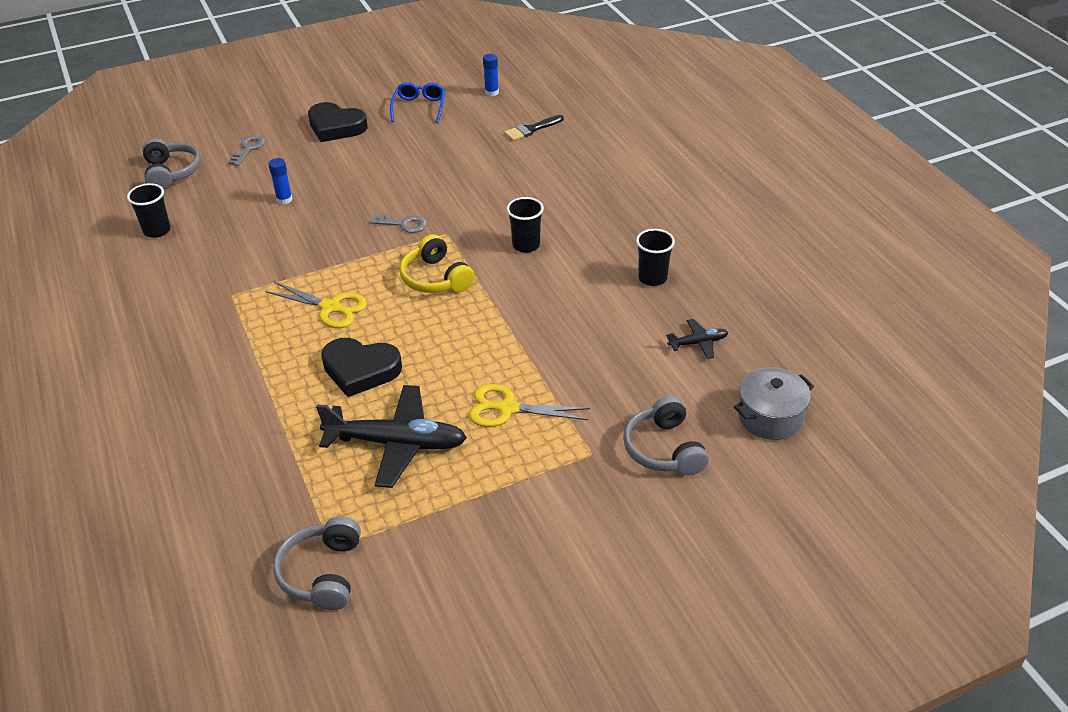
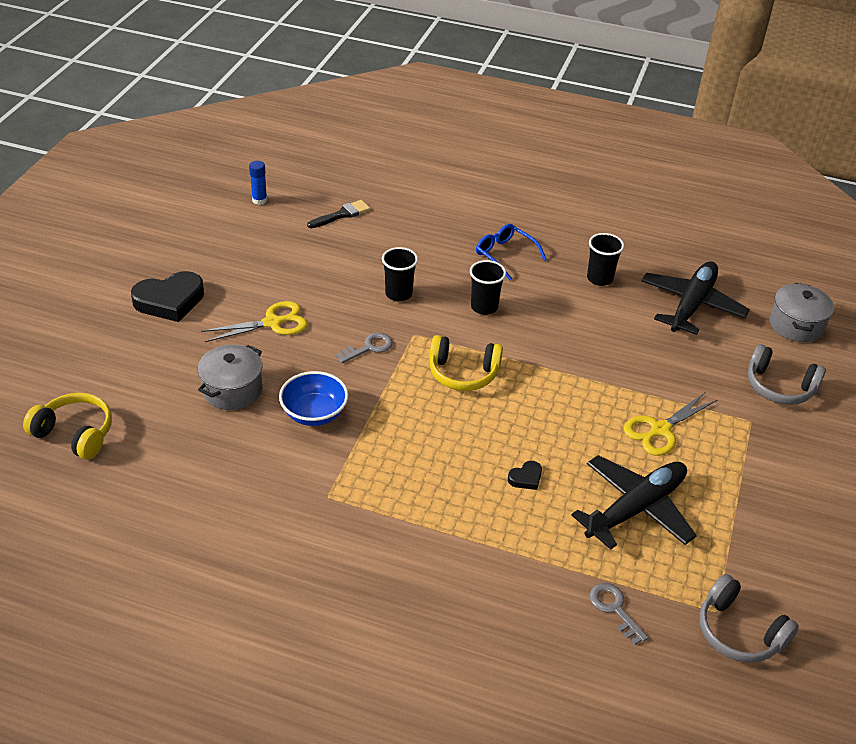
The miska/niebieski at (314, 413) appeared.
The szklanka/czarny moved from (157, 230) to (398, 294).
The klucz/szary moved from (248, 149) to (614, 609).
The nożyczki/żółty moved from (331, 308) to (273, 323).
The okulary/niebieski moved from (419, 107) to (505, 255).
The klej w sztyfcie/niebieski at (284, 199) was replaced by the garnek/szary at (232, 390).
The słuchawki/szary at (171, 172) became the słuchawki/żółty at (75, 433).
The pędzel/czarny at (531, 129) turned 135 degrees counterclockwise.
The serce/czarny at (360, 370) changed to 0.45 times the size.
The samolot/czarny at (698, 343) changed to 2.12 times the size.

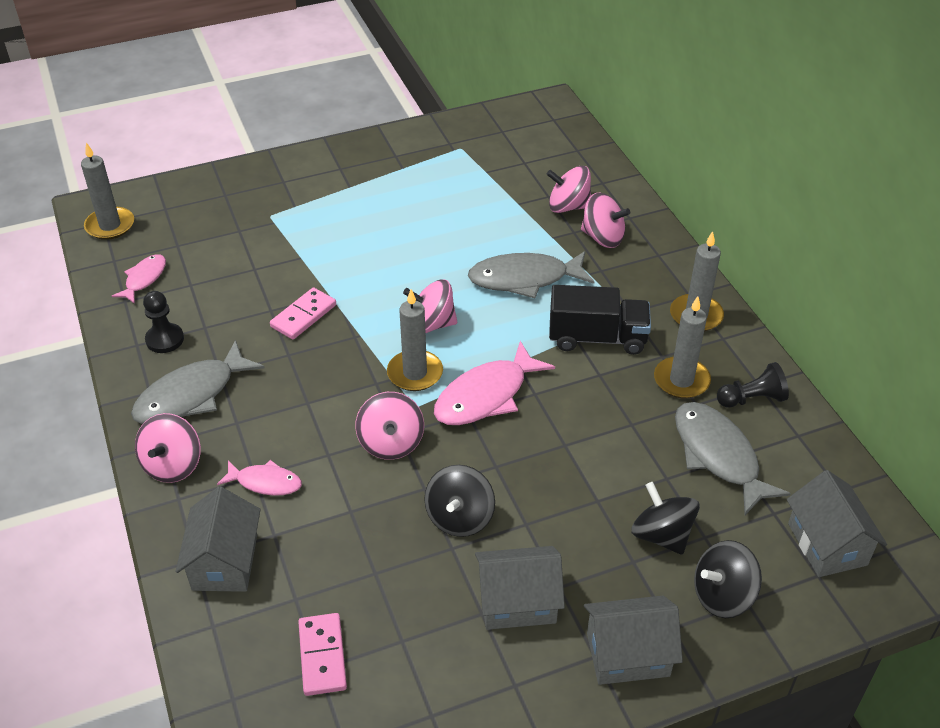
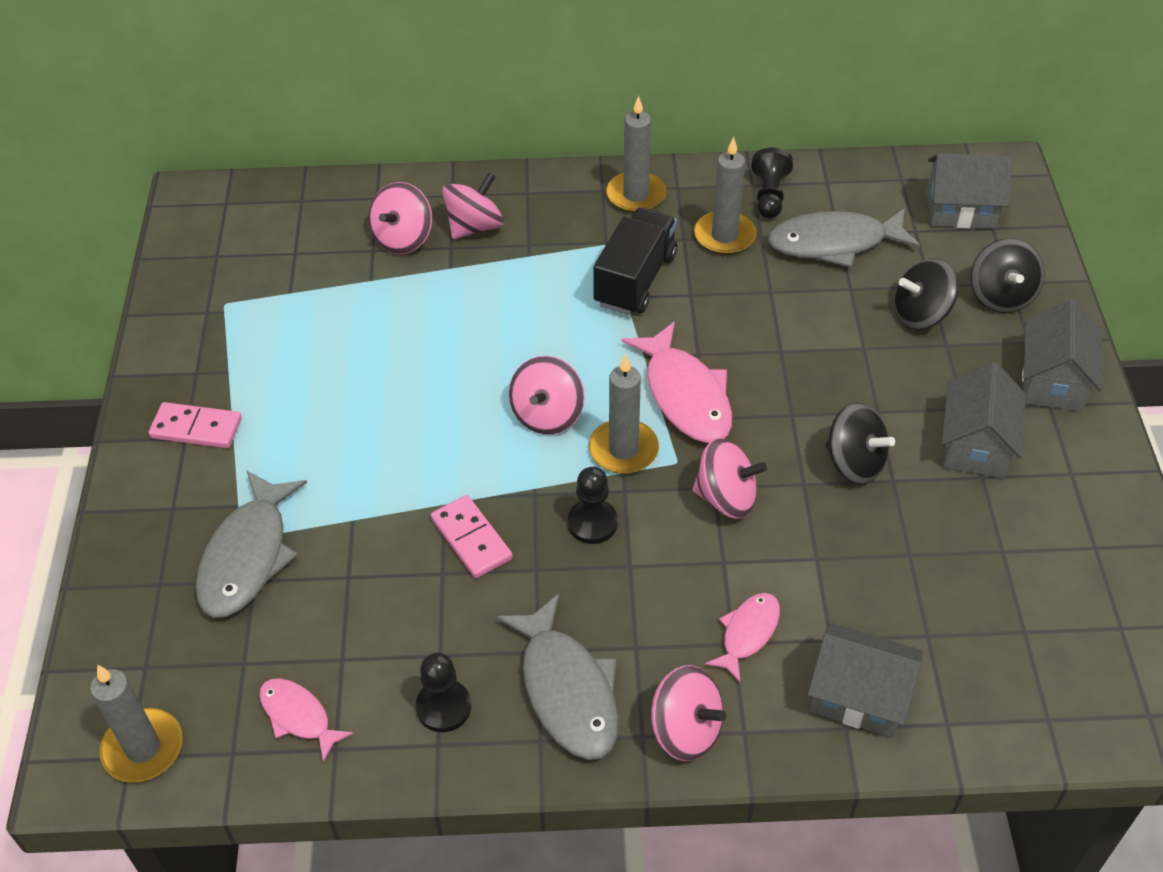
The pionek/czarny at (592, 523) appeared.
The kostka domina/różowy moved from (322, 656) to (196, 428).
The ryba/szary moved from (524, 279) to (247, 556).

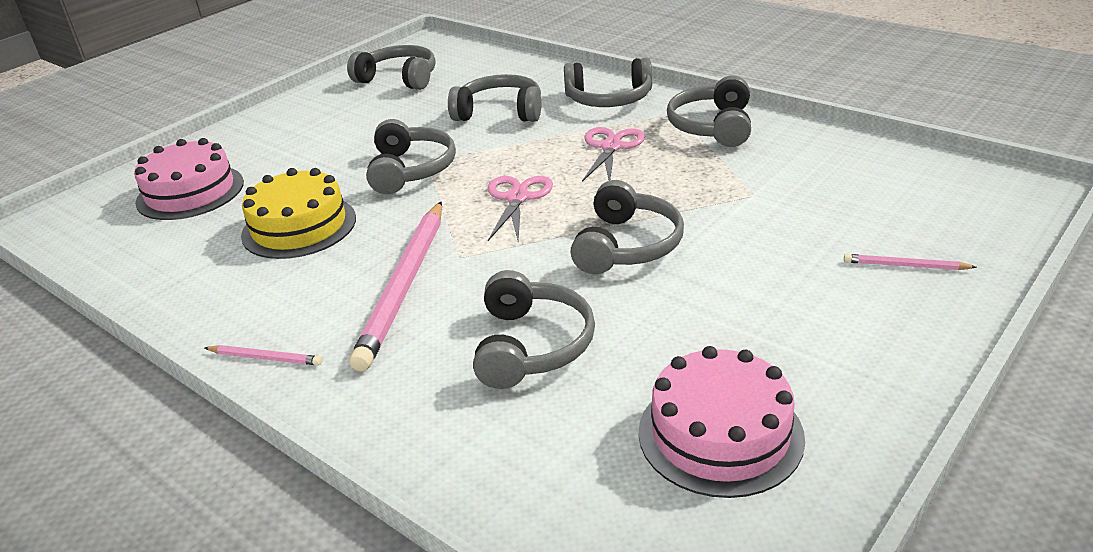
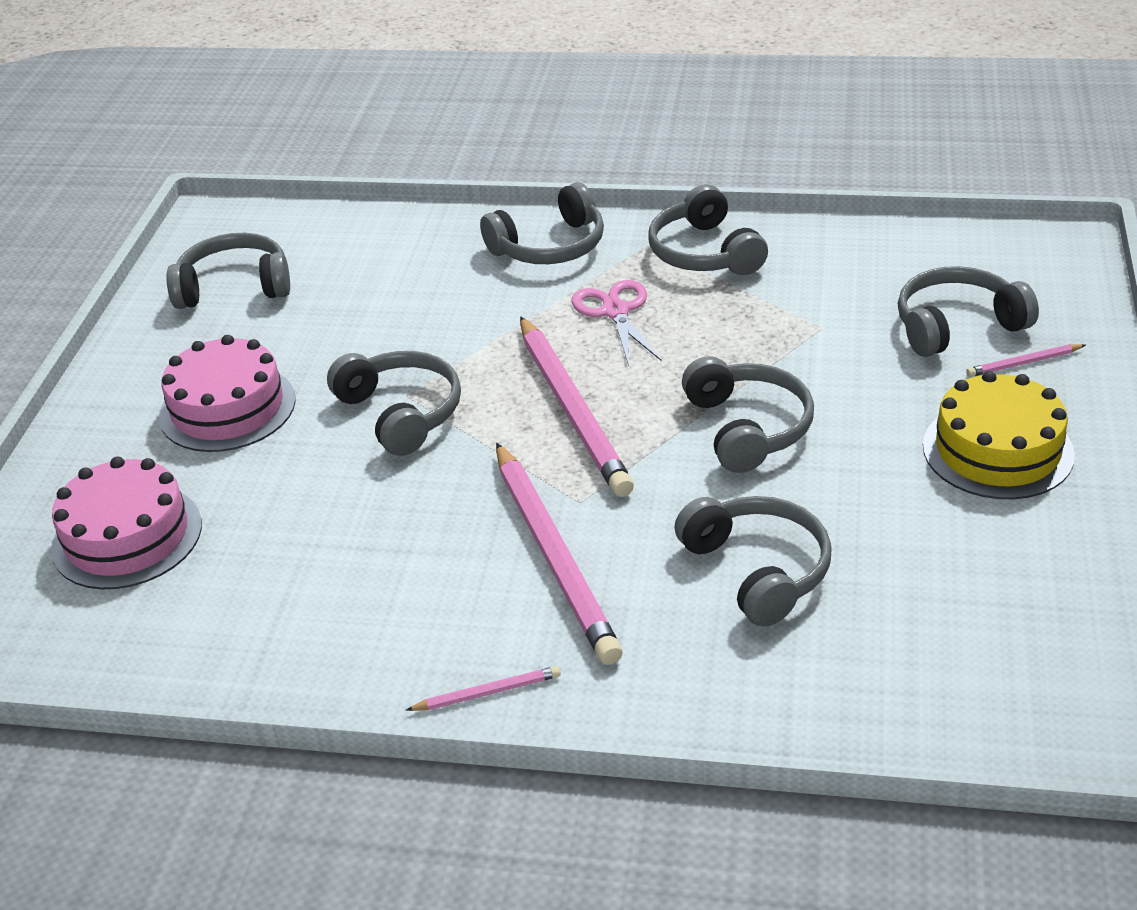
The tort/żółty moved from (299, 226) to (997, 450).
The słuchawki/szary moved from (500, 112) to (957, 326).
The tort/różowy moved from (720, 434) to (227, 408).
The nożyczki/różowy at (517, 198) was replaced by the ołówek/różowy at (572, 409).

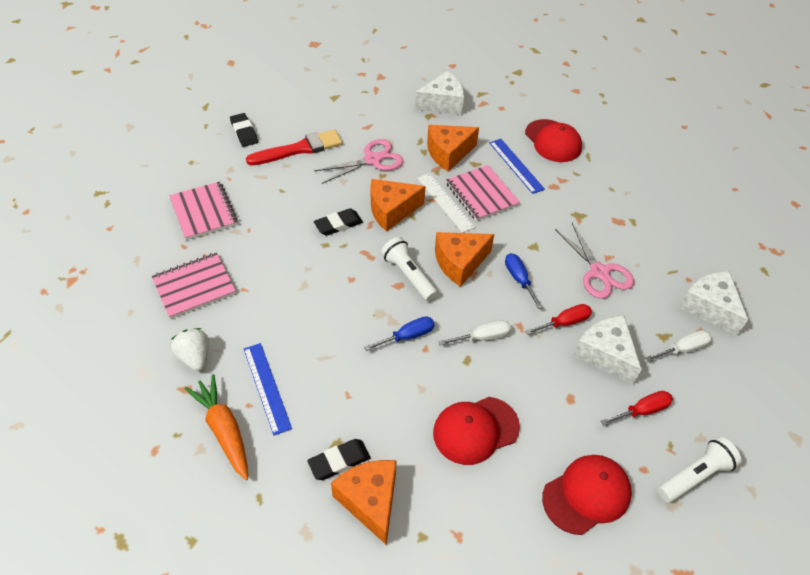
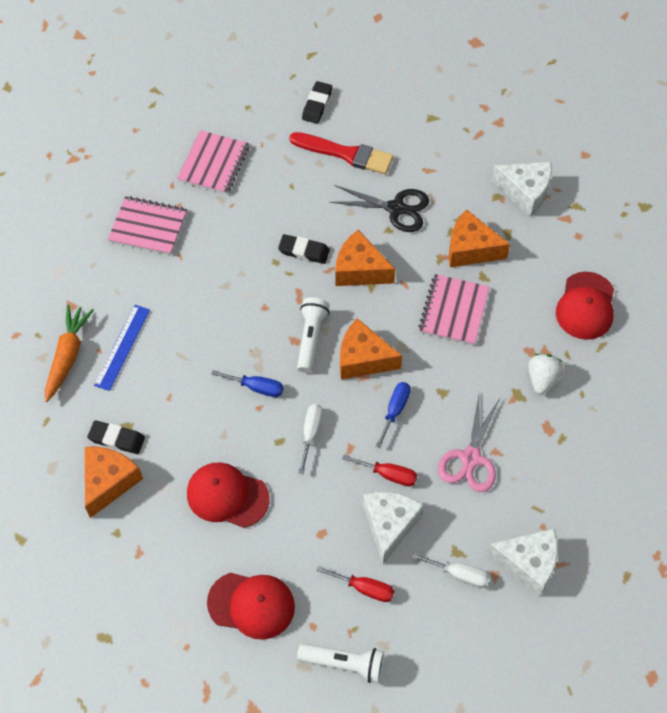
The linijka/biały at (445, 202) disappeared.
The linijka/niebieski at (516, 165) disappeared.
The truskawka/biały moved from (195, 357) to (542, 379).
The nożyczki/różowy at (372, 160) became the nożyczki/czarny at (396, 208).
The śrubokręt/biały at (482, 337) turned 105 degrees counterclockwise.
The ser/biały at (709, 308) turned 90 degrees clockwise.

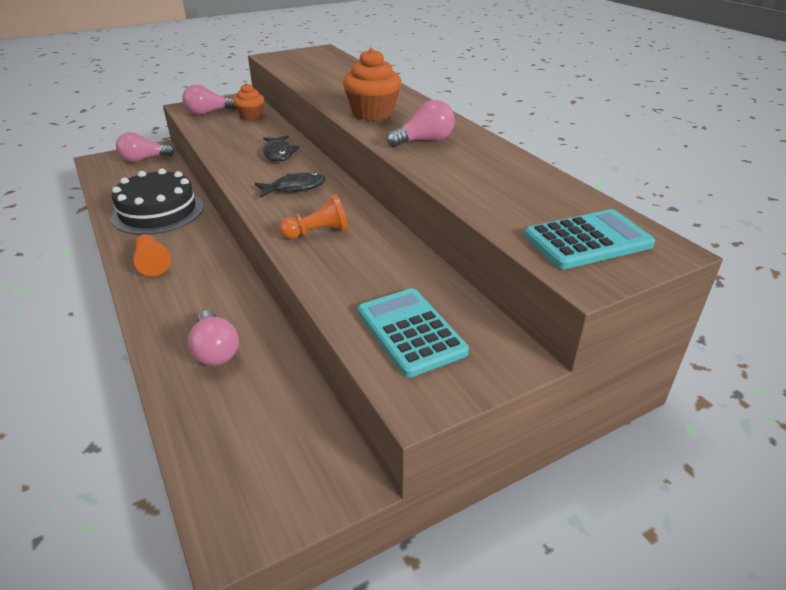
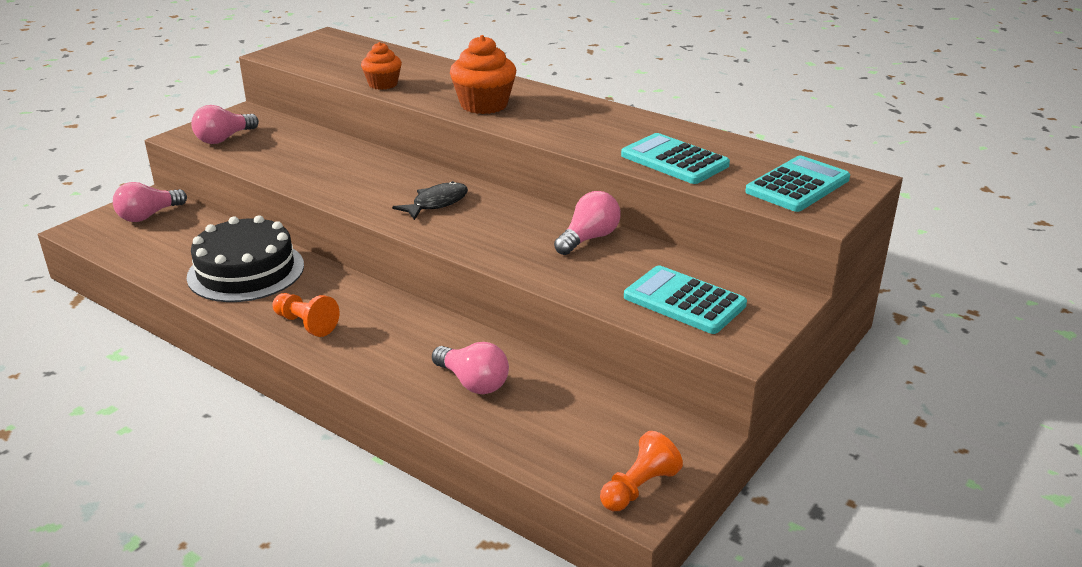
The ryba/czarny at (279, 154) disappeared.
The kalkulator/turkusowy at (674, 160) appeared.
The muffinka/pomarańczowy moved from (251, 116) to (383, 84).
The pionek/pomarańczowy moved from (317, 232) to (638, 488).
The żarówka/różowy moved from (424, 141) to (589, 238).

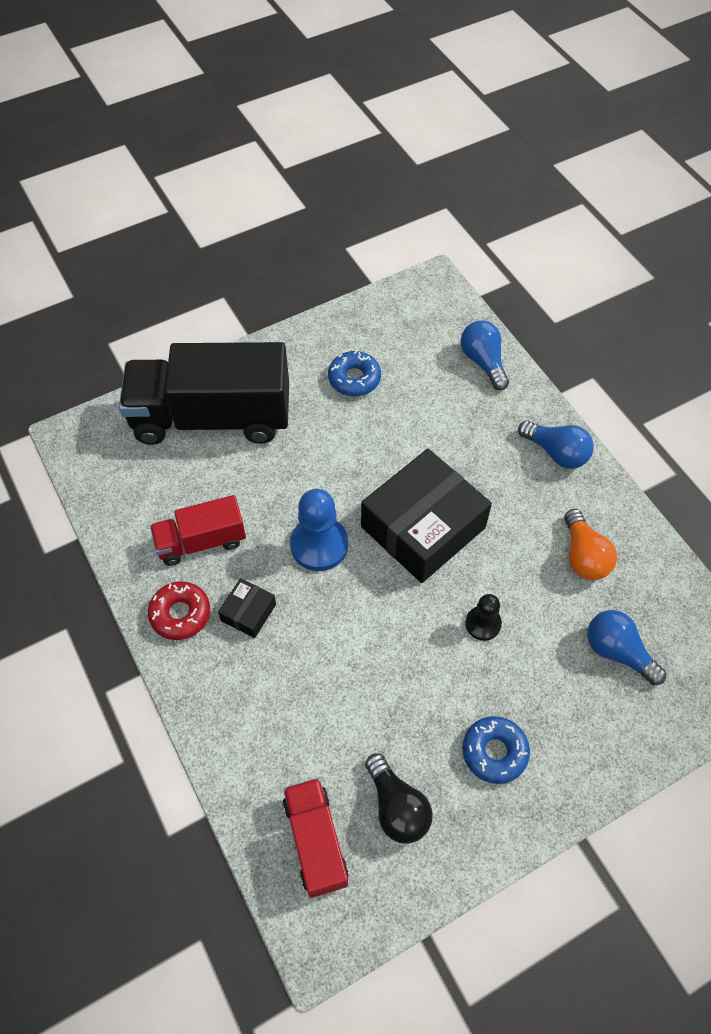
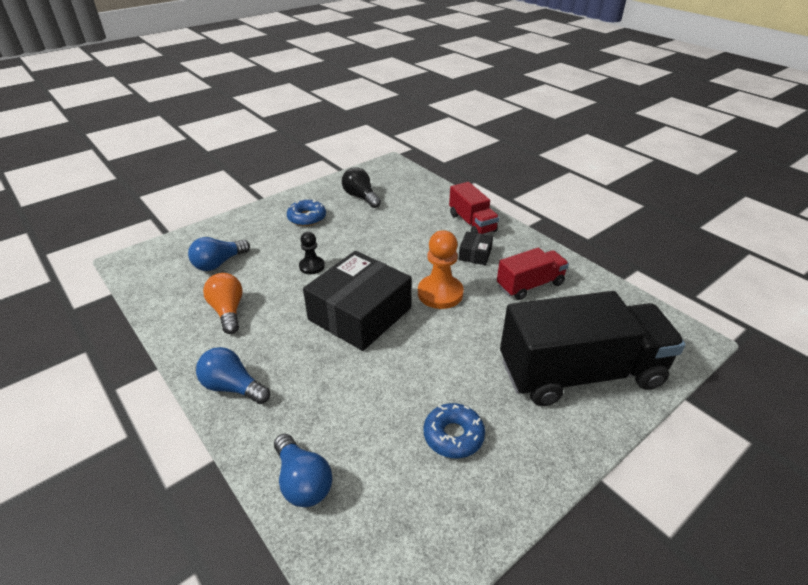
The donut/czerwony at (180, 614) disappeared.
The ciężarówka/czerwony moved from (316, 841) to (472, 223).
The pionek/niebieski at (319, 545) became the pionek/pomarańczowy at (440, 293).
The żarówka/niebieski at (617, 652) turned 105 degrees clockwise.

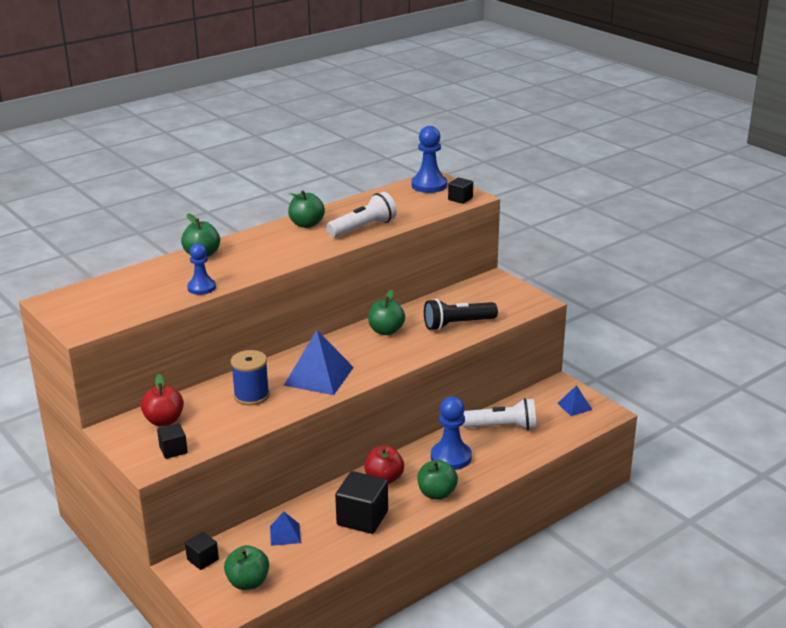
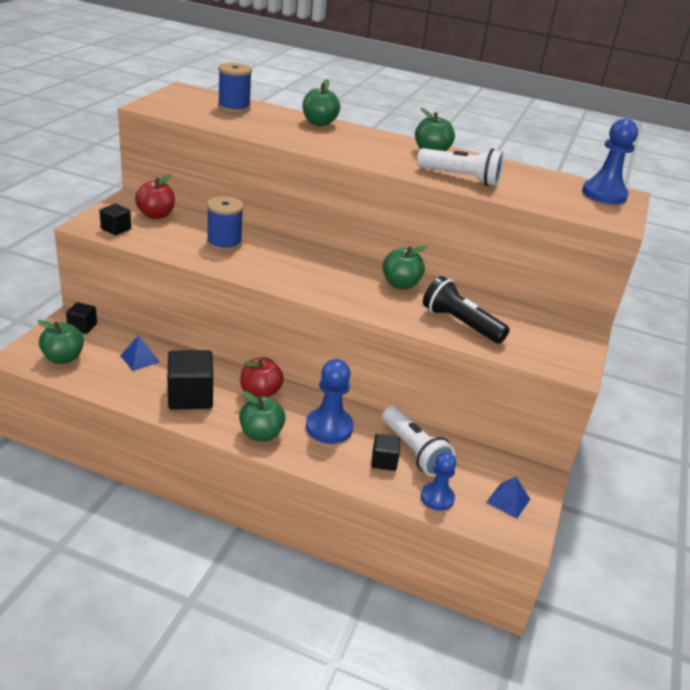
The piramida/niebieski at (318, 376) disappeared.
The szpulka/niebieski at (234, 107) appeared.
The pionek/niebieski moved from (201, 288) to (437, 498).
The sześcian/czarny moved from (460, 199) to (384, 461).

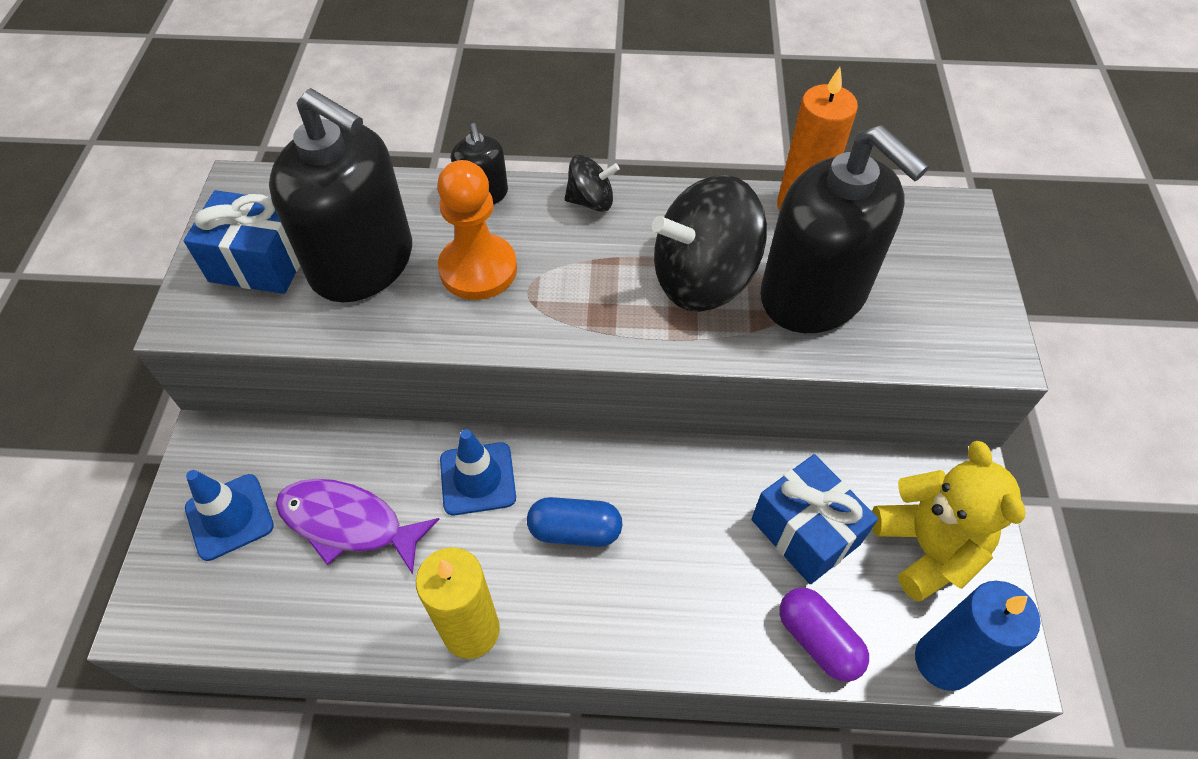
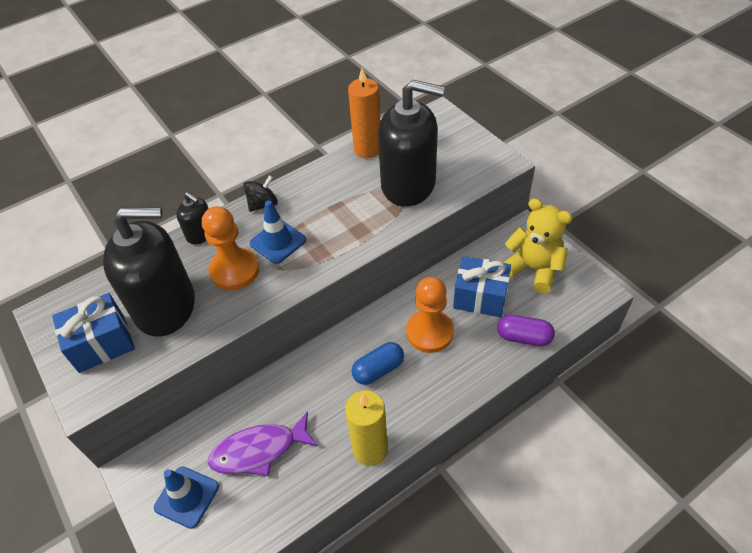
The bączek/czarny at (702, 279) disappeared.
The świeca/niebieski at (943, 661) disappeared.
The pionek/pomarańczowy at (429, 332) appeared.
The pachołek/niebieski moved from (477, 479) to (278, 242).

